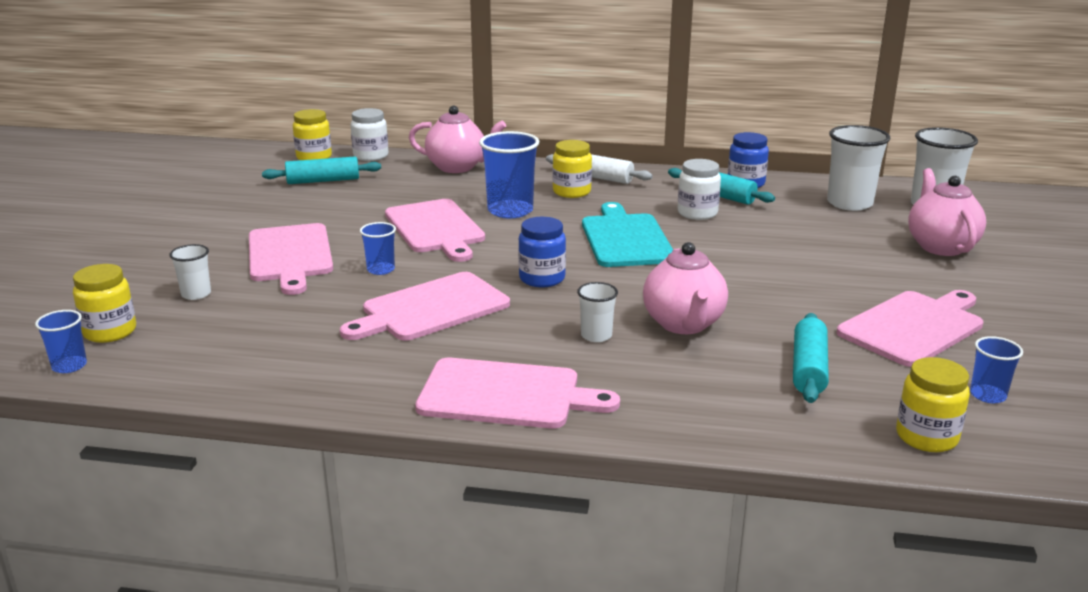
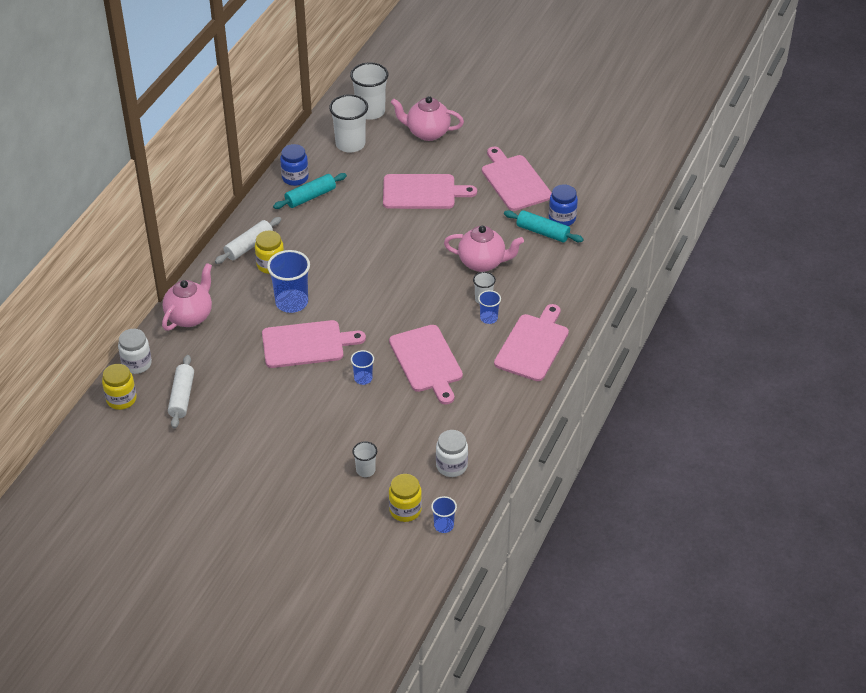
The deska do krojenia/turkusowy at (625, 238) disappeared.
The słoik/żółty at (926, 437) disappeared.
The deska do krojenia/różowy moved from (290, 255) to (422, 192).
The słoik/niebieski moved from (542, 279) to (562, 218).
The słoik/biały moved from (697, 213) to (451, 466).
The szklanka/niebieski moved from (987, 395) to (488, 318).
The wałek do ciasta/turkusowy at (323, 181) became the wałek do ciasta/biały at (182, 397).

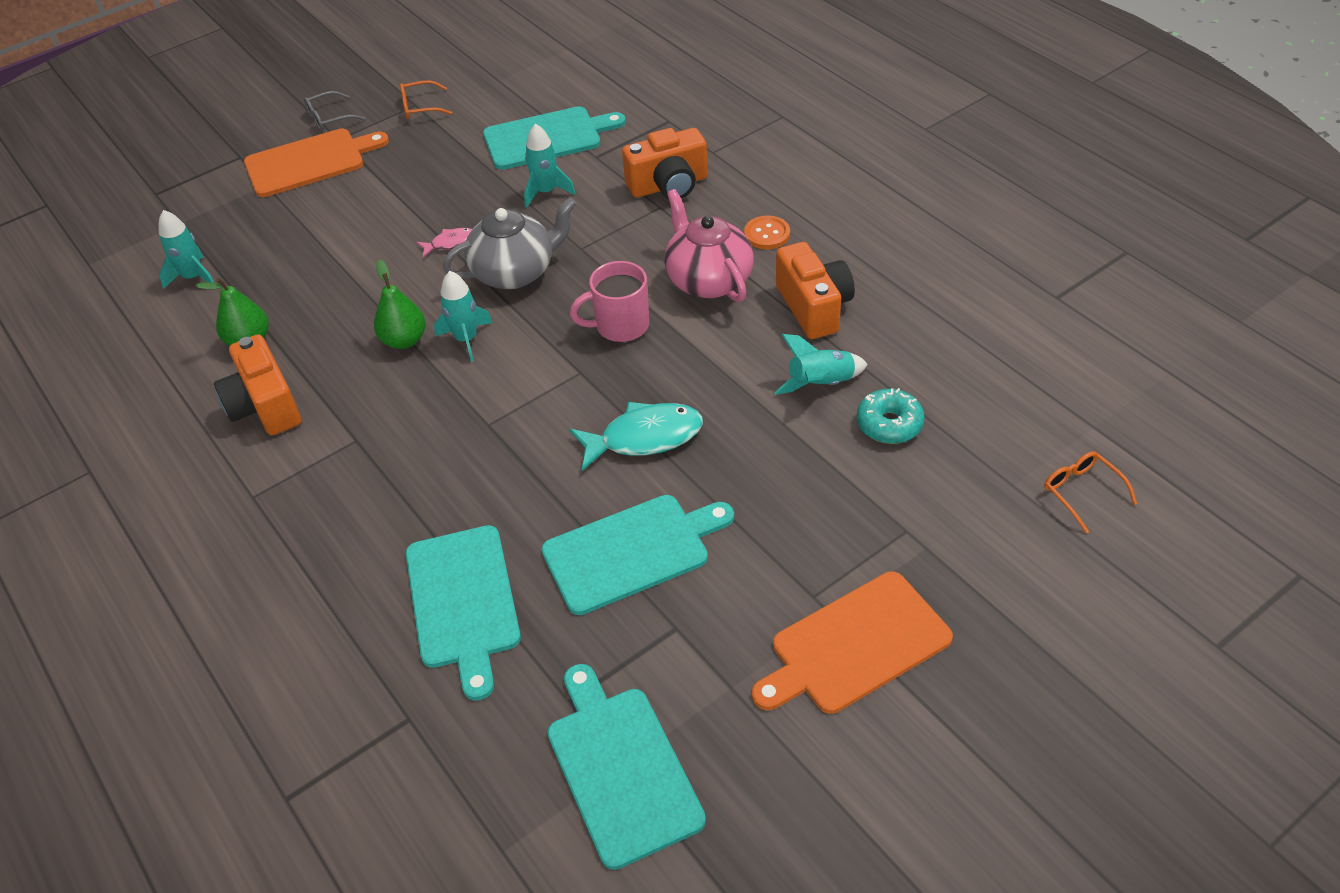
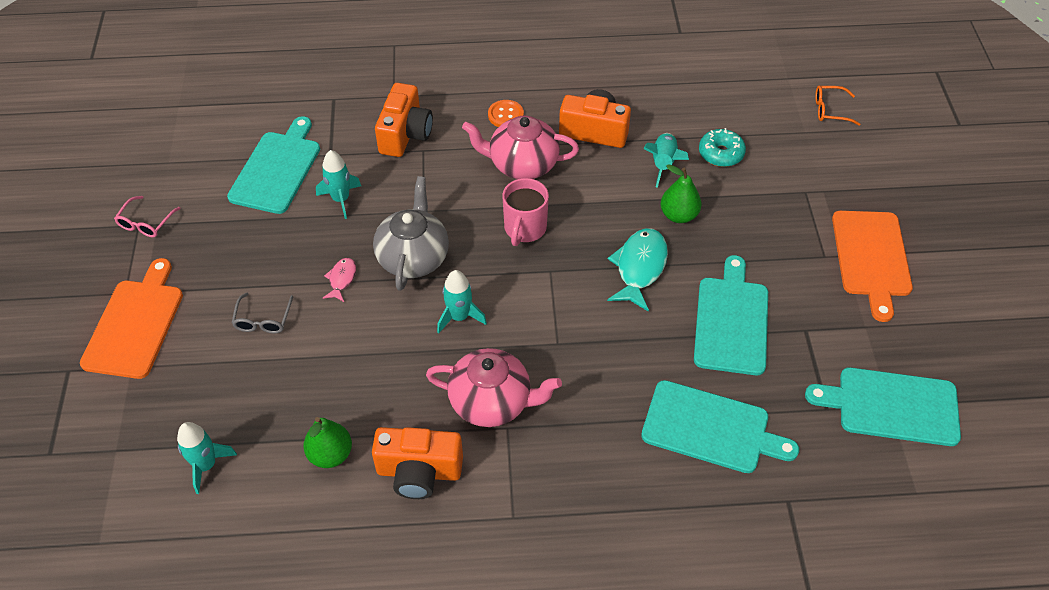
The imbryk/różowy at (492, 402) appeared.
The okulary/szary moved from (329, 118) to (263, 320).
The gruszka/zielony moved from (404, 340) to (678, 215).
The okulary/pomarańczowy at (420, 107) became the okulary/różowy at (146, 223).

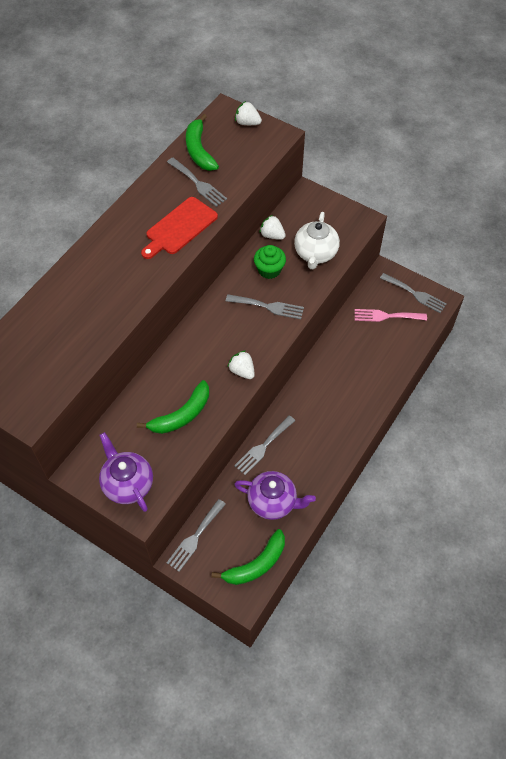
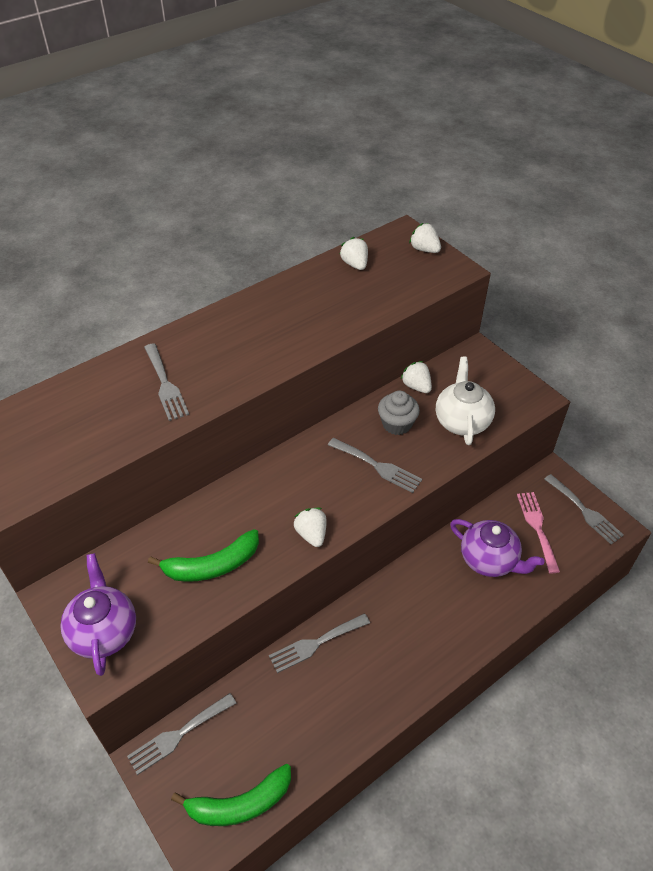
The deska do krojenia/czerwony at (179, 228) disappeared.
The widelec/szary moved from (198, 184) to (165, 385).
The imbryk/fioletowy moved from (273, 502) to (489, 560).
The banan/zielony at (199, 150) was replaced by the truskawka/biały at (355, 264).
The muffinka/zielony at (269, 270) became the muffinka/szary at (397, 424).
The imbryk/biały at (315, 254) turned 150 degrees clockwise.
The widelec/różowy at (386, 316) turned 60 degrees clockwise.

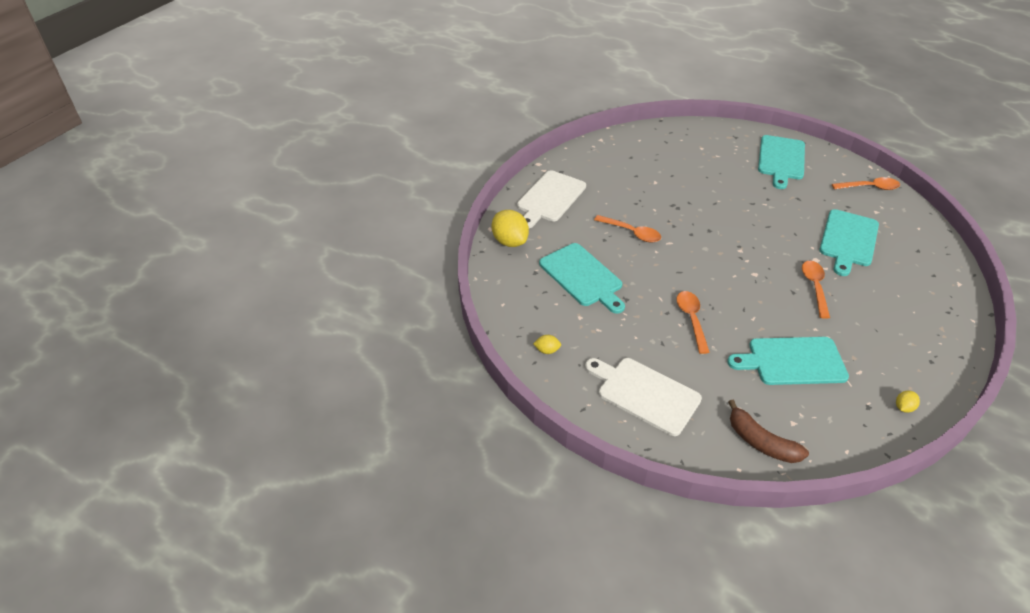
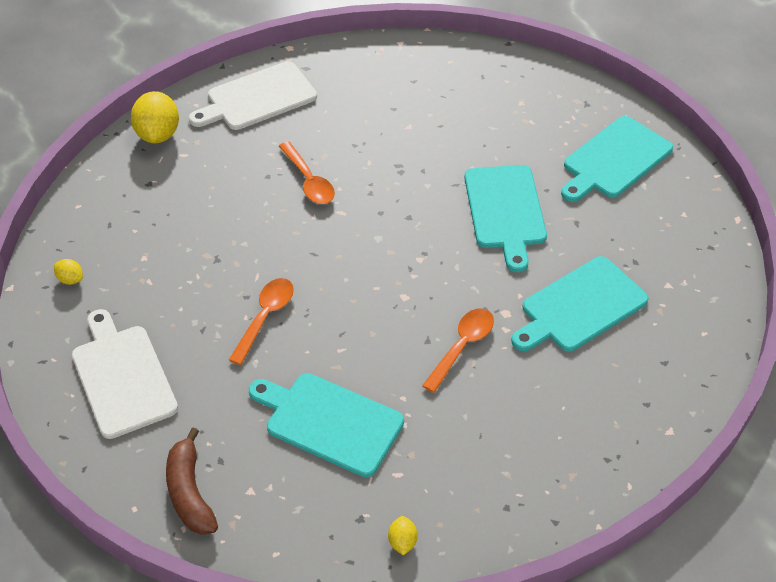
The łyżka/pomarańczowy at (869, 187) disappeared.
The deska do krojenia/turkusowy moved from (582, 277) to (505, 211).
The cytryna/żółty at (903, 407) turned 75 degrees counterclockwise.

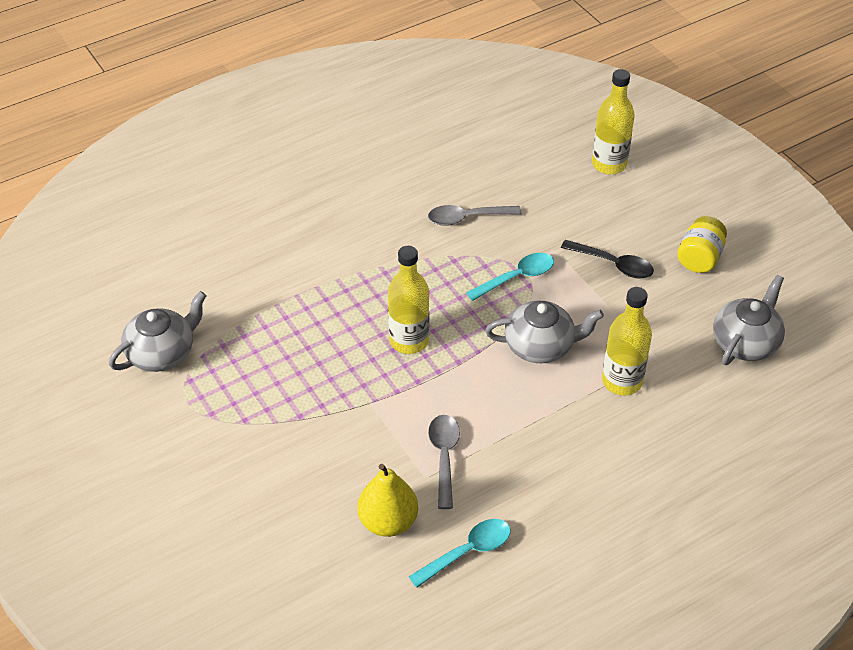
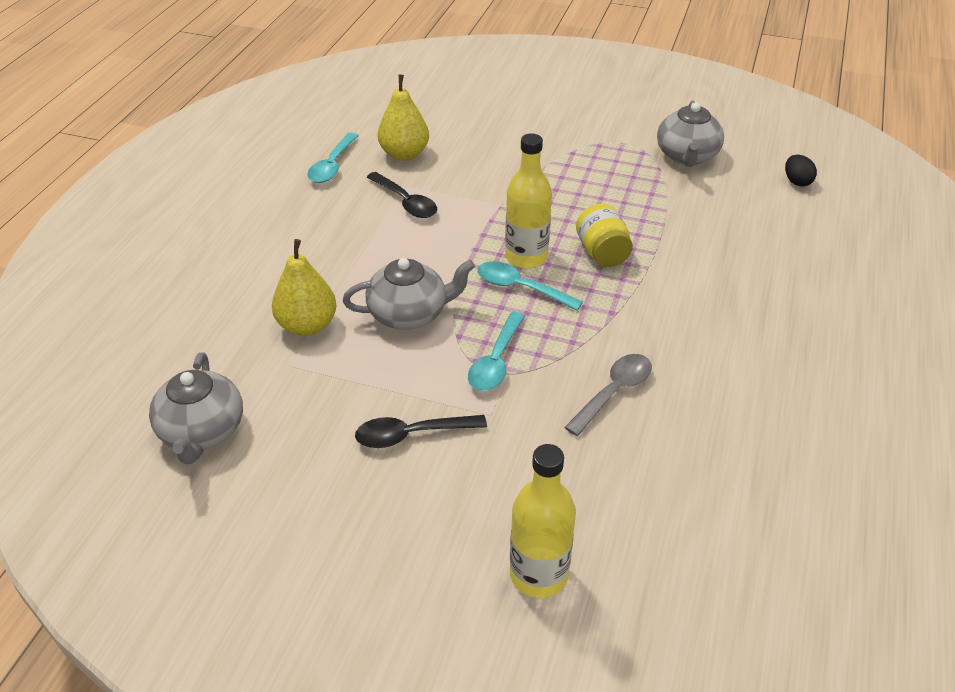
The łyżka/turkusowy at (520, 288) appeared.
The jajko/czarny at (797, 182) appeared.
The słoik/żółty moved from (699, 258) to (602, 253).
The butelka/żółty at (622, 381) was replaced by the gruszka/żółty at (307, 325).
The łyżka/szary at (444, 457) became the łyżka/czarny at (406, 202).
The imbryk/szary at (540, 346) turned 150 degrees counterclockwise.

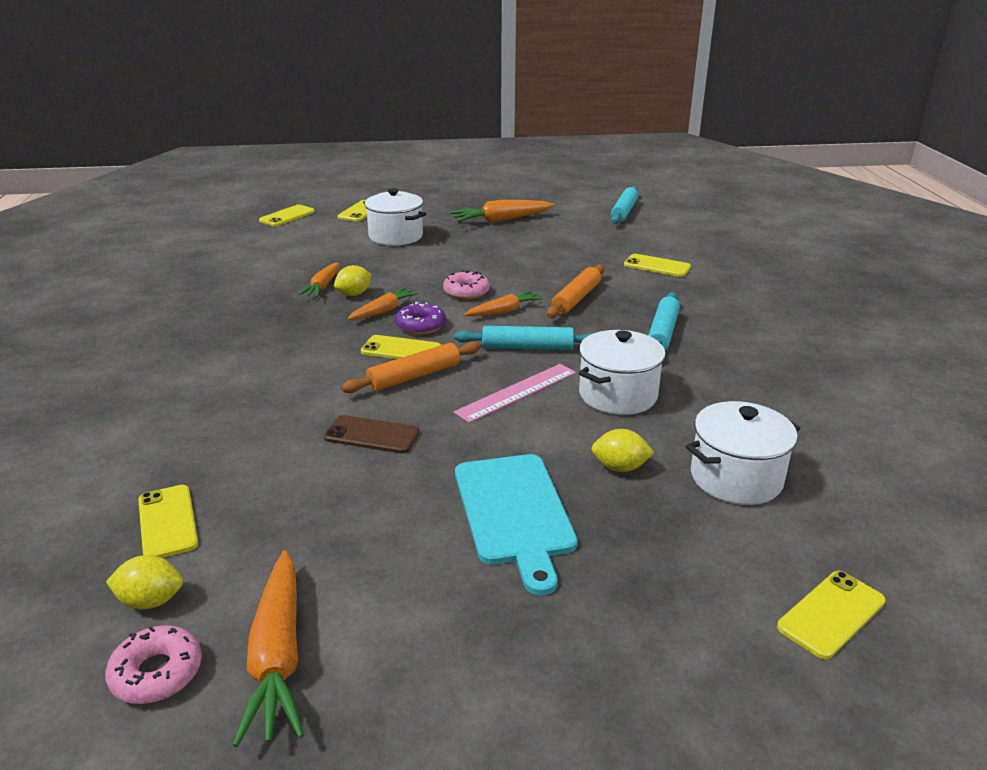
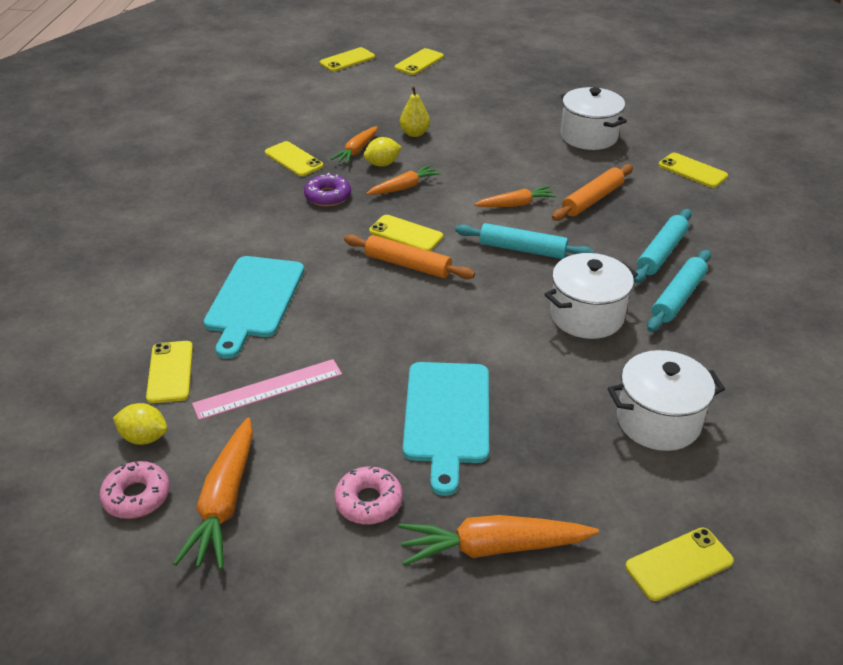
The telefon/brązowy at (372, 435) disappeared.
The cytryna/żółty at (620, 467) disappeared.
The deska do krojenia/turkusowy at (253, 300) appeared.
The telefon/żółty at (293, 159) appeared.
The gruszka/żółty at (414, 133) appeared.
The garnek/biały moved from (396, 236) to (589, 136).
The donut/fioletowy moved from (420, 325) to (328, 196).
The donut/różowy moved from (466, 292) to (368, 502).
The marchewka/pomarańczowy moved from (501, 220) to (493, 548).
The linijka/różowy moved from (517, 392) to (268, 389).
The wałek do ciasta/turkusowy moved from (624, 211) to (678, 297).
The wałek do ciasta/pomarańczowy at (414, 376) turned 45 degrees clockwise.

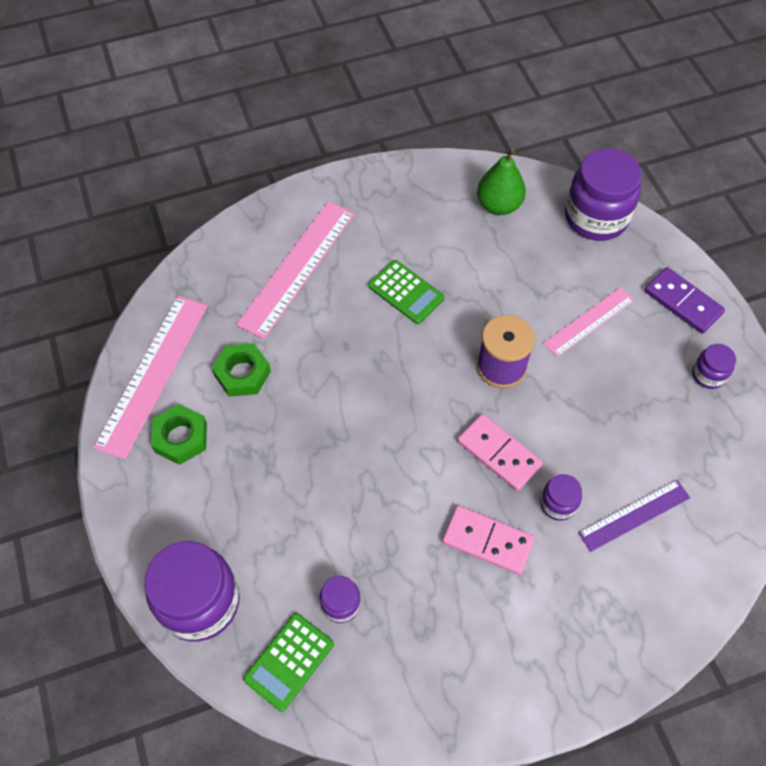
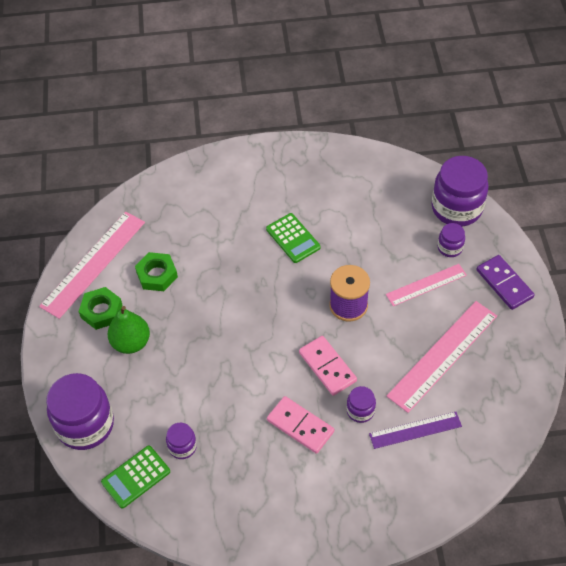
The linijka/różowy moved from (297, 268) to (443, 355).
The gruszka/zielony moved from (499, 205) to (131, 342).
The słoik/fioletowy moved from (708, 375) to (450, 248).

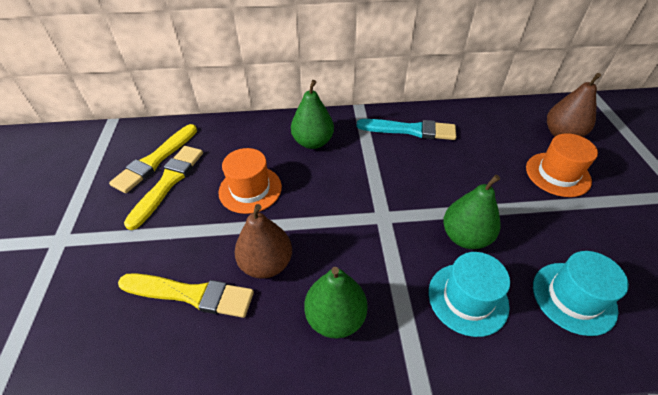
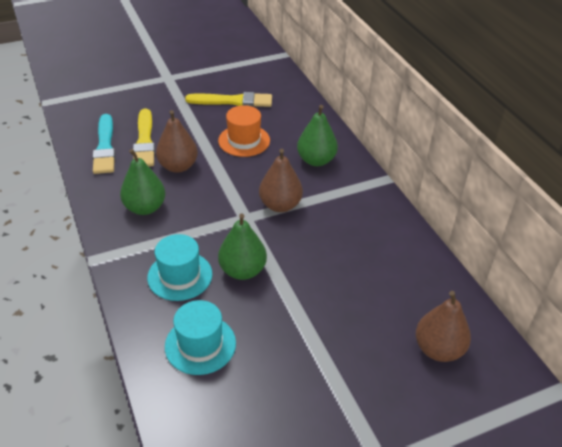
The pędzel/żółty at (156, 160) disappeared.
The kapelusz/pomarańczowy at (557, 174) disappeared.
The gruszka/brązowy at (280, 205) appeared.
The pędzel/turkusowy moved from (409, 130) to (105, 147).

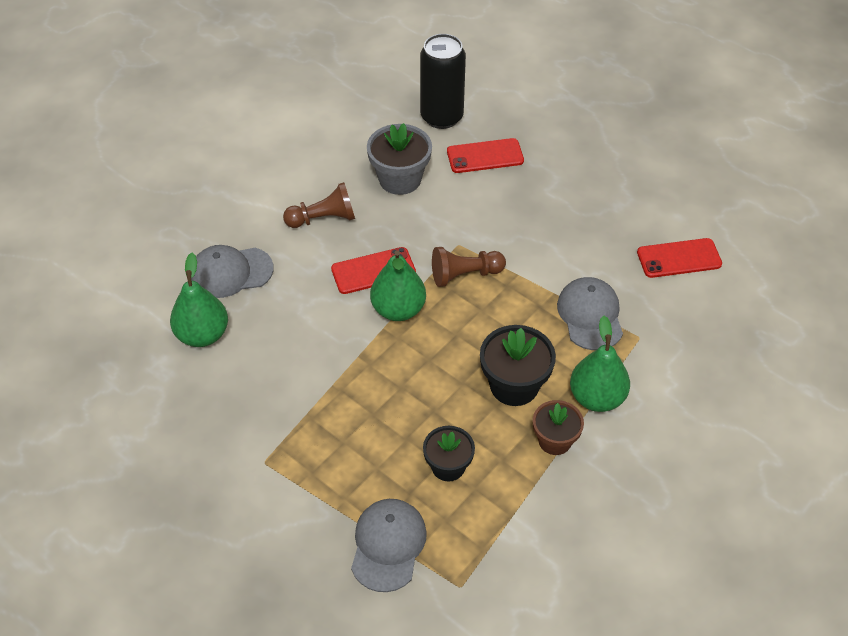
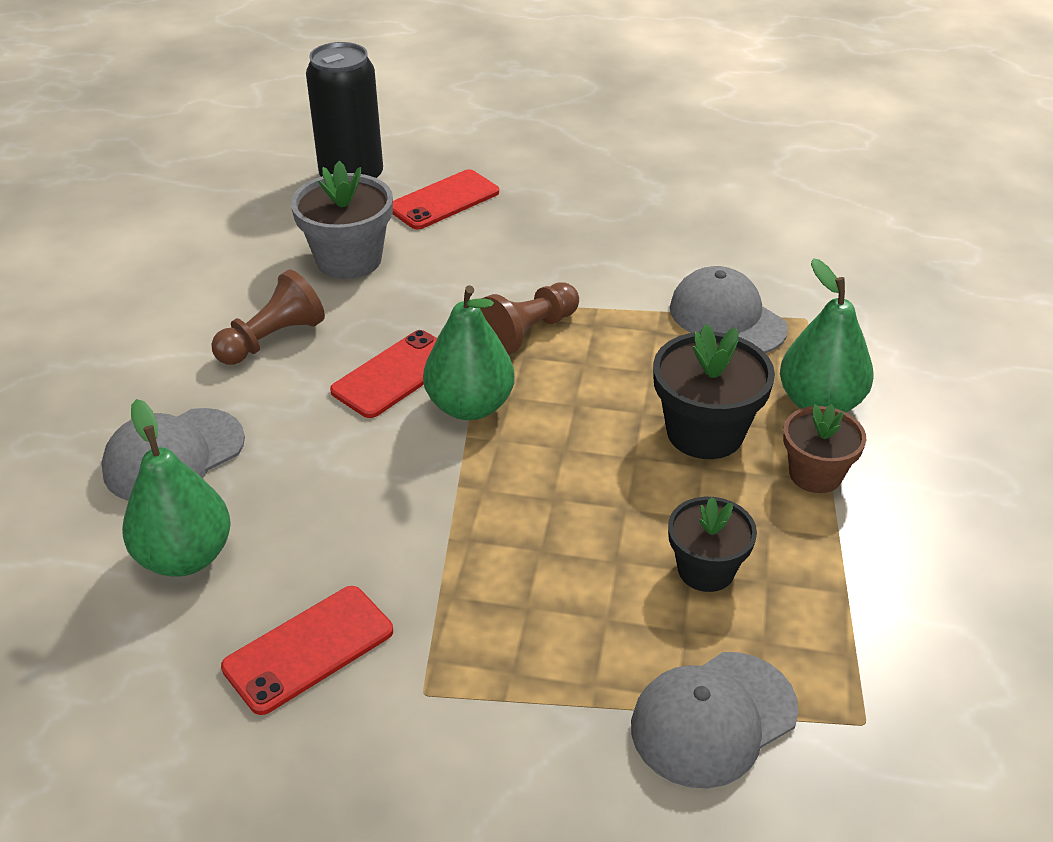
The telefon/czerwony moved from (679, 258) to (308, 649).
The czapka/szary at (388, 545) turned 105 degrees counterclockwise.

